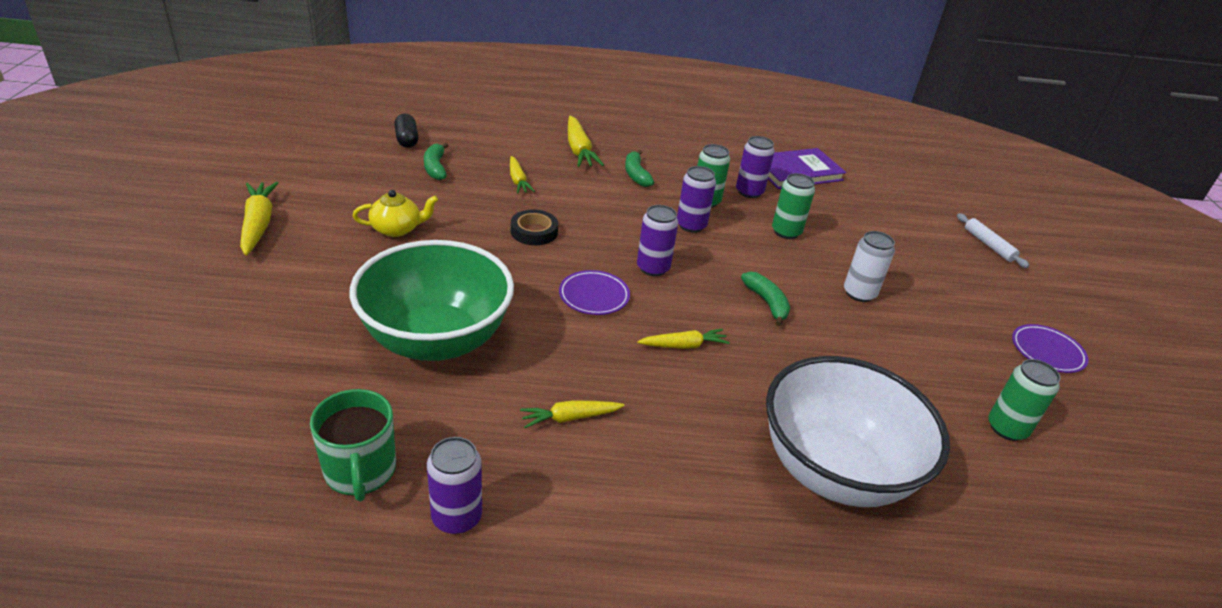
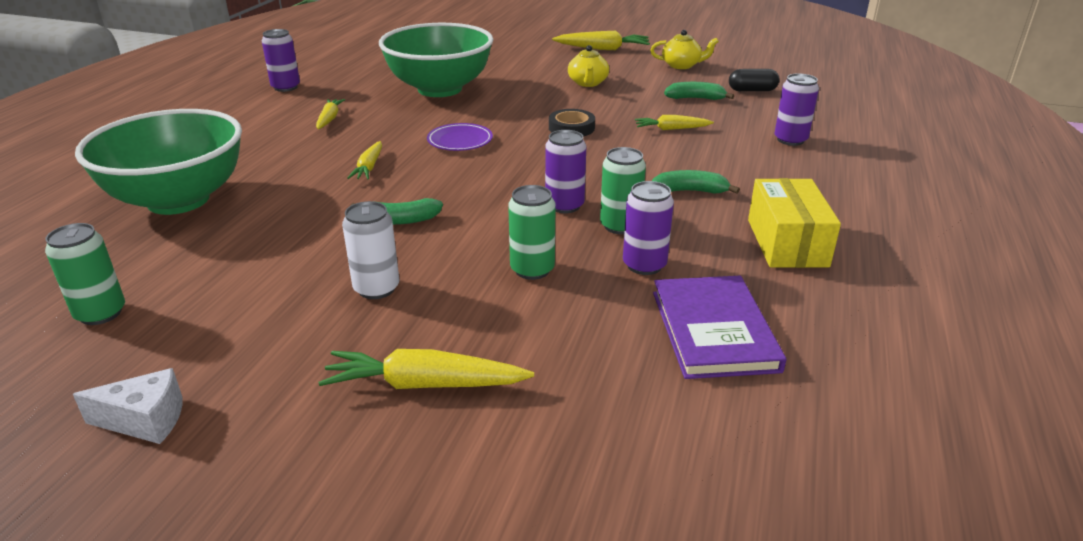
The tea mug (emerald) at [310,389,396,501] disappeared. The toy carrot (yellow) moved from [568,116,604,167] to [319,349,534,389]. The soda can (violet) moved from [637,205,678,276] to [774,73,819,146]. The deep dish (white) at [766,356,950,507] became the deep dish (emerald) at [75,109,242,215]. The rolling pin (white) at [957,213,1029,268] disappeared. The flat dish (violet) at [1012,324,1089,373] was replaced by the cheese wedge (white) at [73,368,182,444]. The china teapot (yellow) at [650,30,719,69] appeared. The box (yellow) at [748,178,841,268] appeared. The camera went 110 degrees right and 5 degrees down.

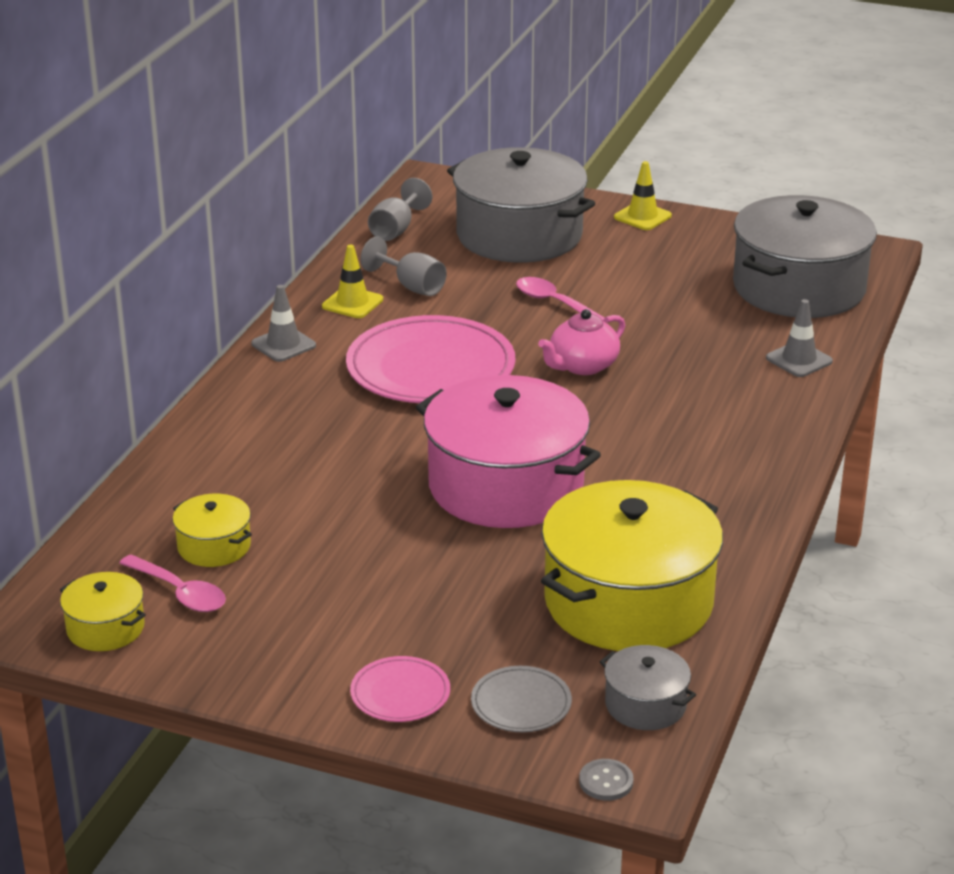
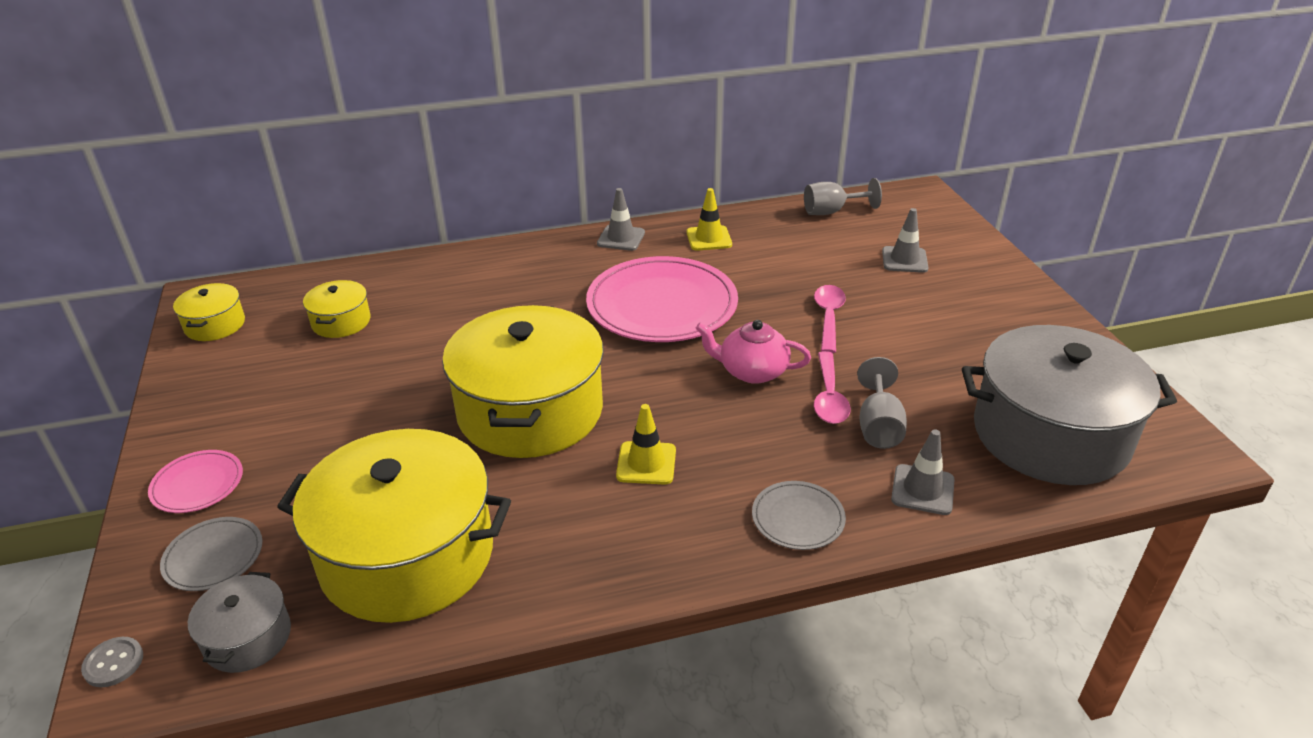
The tablespoon (pink) moved from [119,554,226,612] to [814,351,851,424]. The wine glass (grey) moved from [360,237,447,296] to [857,357,907,449]. The pot (pink) at [416,375,601,528] became the pot (yellow) at [442,305,604,458]. The pot (grey) at [447,147,596,263] was replaced by the traffic cone (grey) at [882,208,929,273]. The traffic cone (yellow) moved from [614,161,672,230] to [616,404,676,485]. The flat dish (grey) at [752,481,846,550] appeared. The camera went 55 degrees right and 5 degrees up.

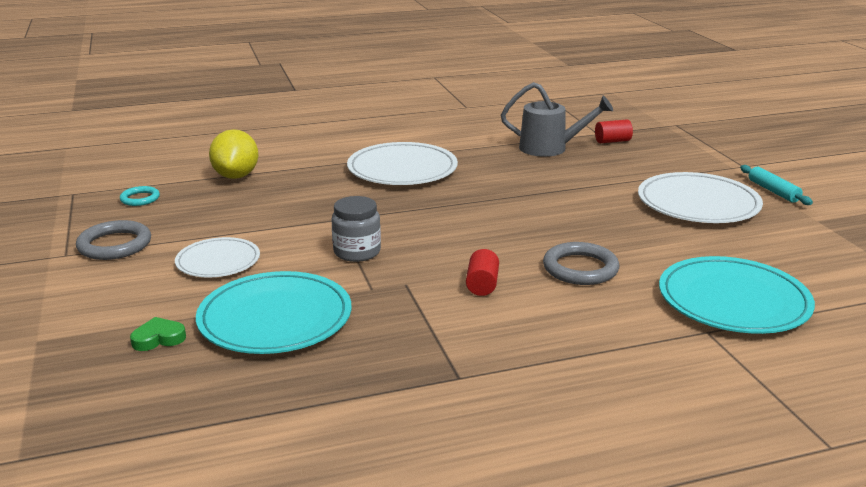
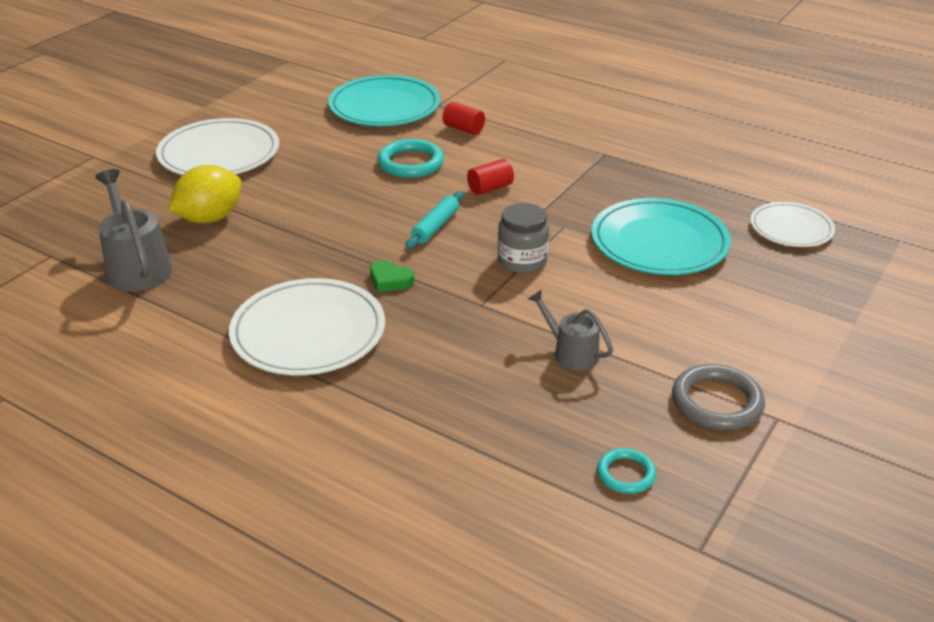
The heart (emerald) moved from [130,317,186,351] to [370,260,414,292]. The flat dish (white) moved from [175,237,260,278] to [750,202,835,247]. The lemon (yellow) moved from [209,129,258,179] to [168,165,242,223]. The ring (grey) at [543,242,619,285] became the ring (aqua) at [377,139,444,178]. The solid cylinder (crimson) moved from [595,119,633,143] to [443,102,485,135]. The rolling pin (aqua) moved from [740,165,813,205] to [405,191,464,249]. The sprinkling can (grey) at [528,289,613,371] appeared. The camera went 130 degrees left and 10 degrees up.

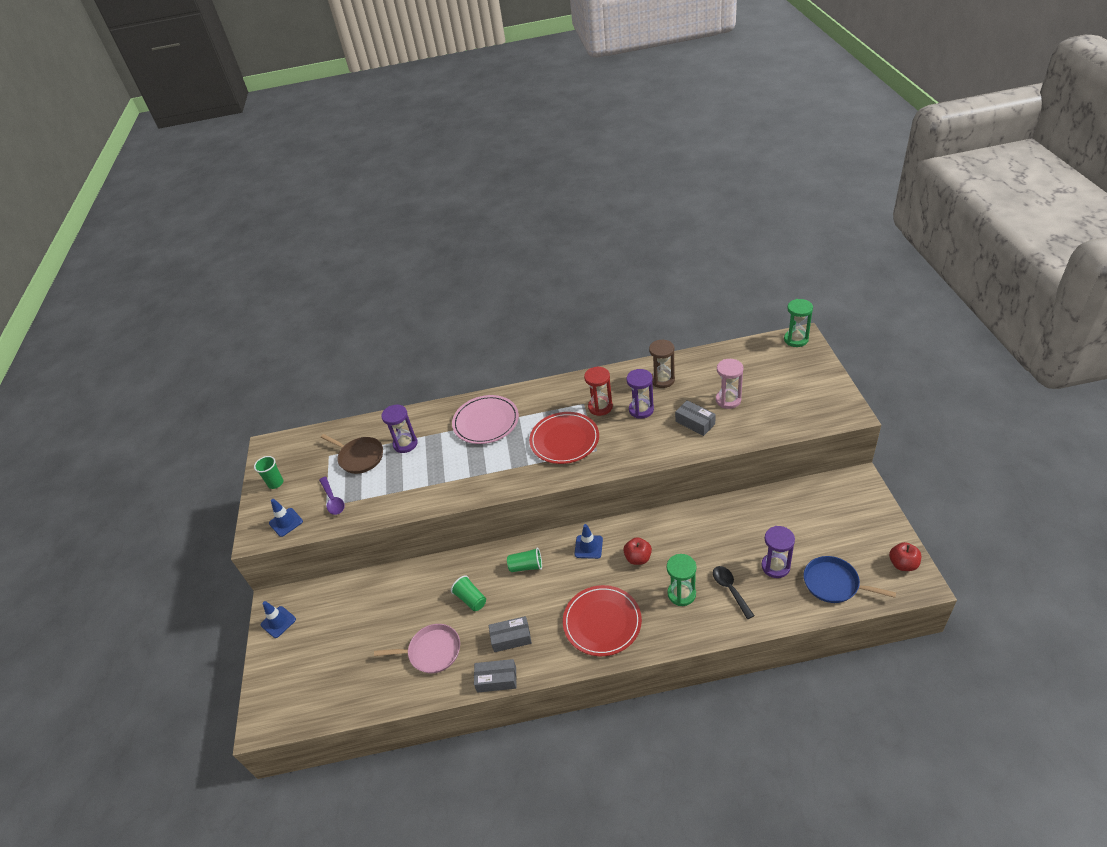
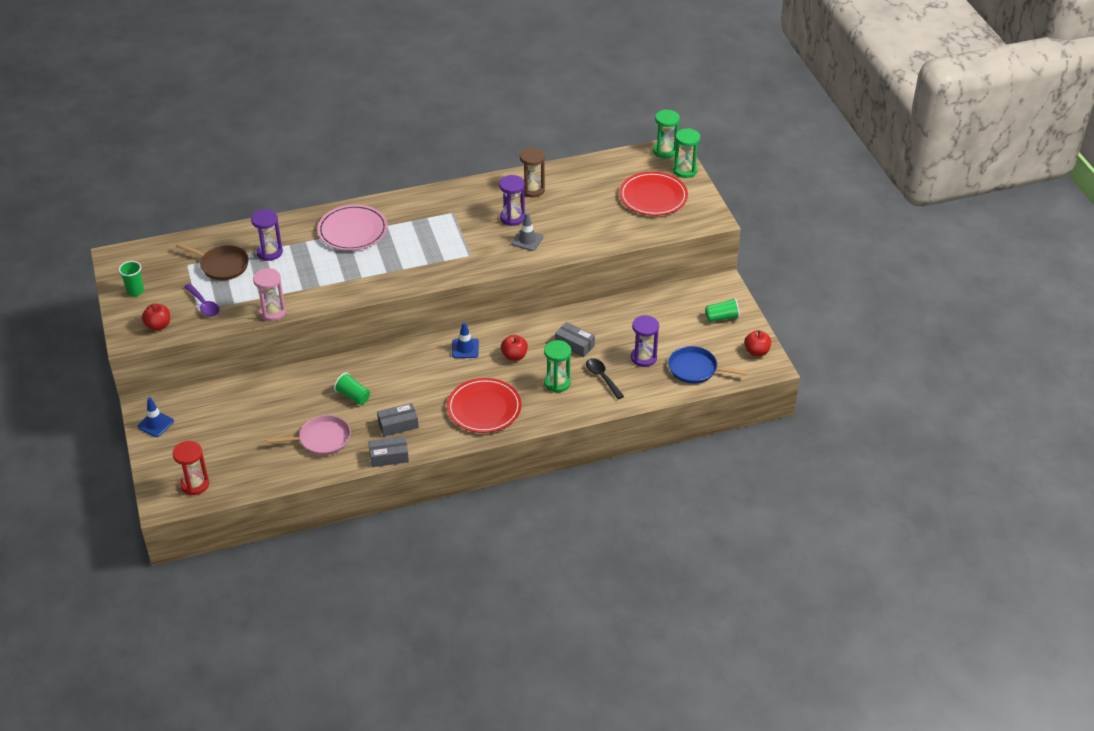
The traffic cone (cobalt) at [269,499,303,537] was replaced by the apple fruit (crimson) at [142,304,170,331]. The cup (emerald) moved from [507,547,542,572] to [705,298,740,322]. The flat dish (crimson) moved from [529,412,599,464] to [619,172,688,216]. The hourglass (crimson) moved from [584,367,613,416] to [173,441,209,495]. The box (grey) moved from [675,400,716,436] to [555,322,595,357]. The hourglass (pink) moved from [716,359,744,409] to [253,268,286,321]. The traffic cone (grey) at [511,213,543,251] appeared. The hourglass (emerald) at [673,128,700,178] appeared. The camera went 15 degrees left and 0 degrees up.

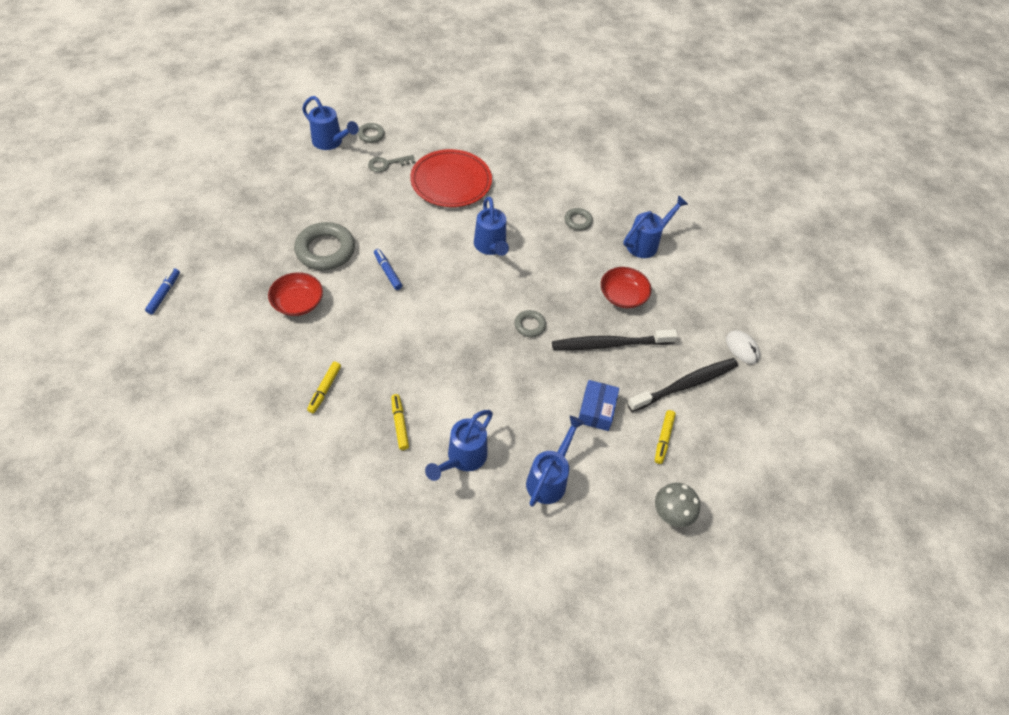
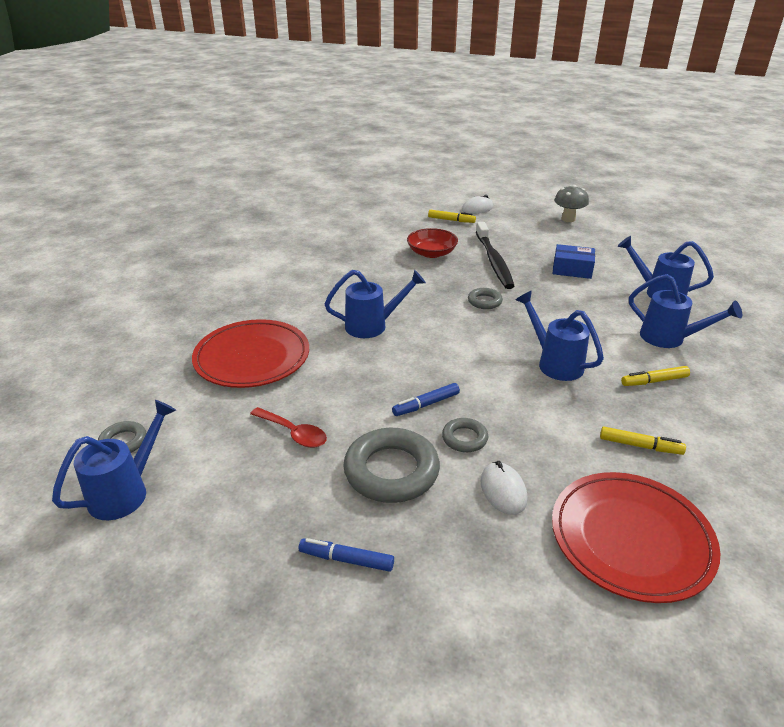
The marker pen (cobalt) moved from [145,268,180,314] to [299,538,394,572]. The deep dish (crimson) at [268,272,323,316] was replaced by the mouse (white) at [481,461,527,515]. The latchkey (grey) at [368,155,415,172] disappeared. The ring (grey) moved from [565,208,593,231] to [442,418,488,452]. The sprinkling can (cobalt) moved from [623,195,688,258] to [516,291,604,381]. The toothbrush (jet-black) at [627,358,738,412] disappeared. The marker pen (yellow) moved from [655,410,676,464] to [428,210,476,223]. The toadstool (grey) moved from [655,483,700,527] to [554,185,589,222]. The tablespoon (crimson) at [250,407,327,448] appeared. The flat dish (crimson) at [552,472,721,603] appeared. The camera went 85 degrees left and 20 degrees down.

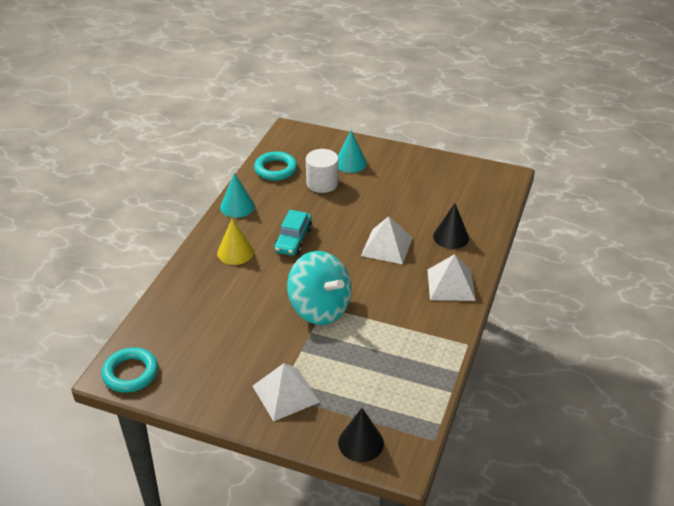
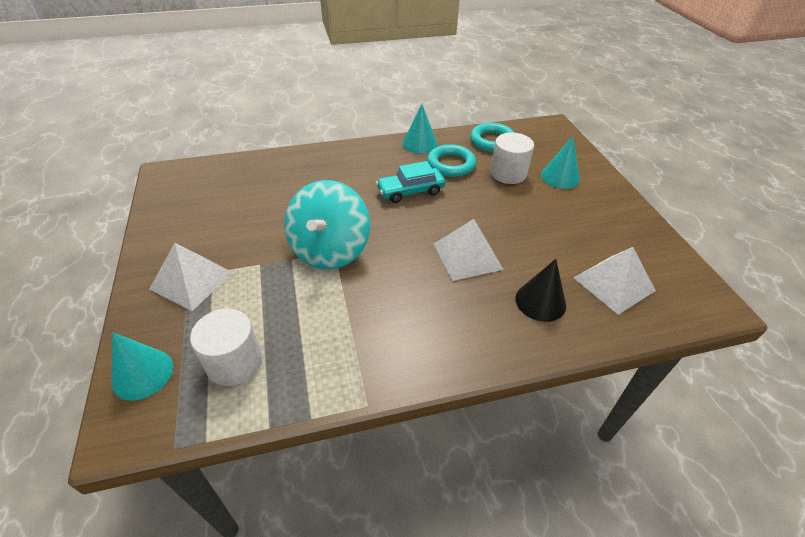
The ring (aqua) moved from [101,347,158,393] to [427,144,476,177]. The solid cone (yellow) at [217,218,254,265] disappeared. The solid cone (jet-black) at [338,408,384,462] became the solid cone (aqua) at [111,332,173,401]. The pyramid shape (white) moved from [428,254,476,301] to [574,247,656,315]. The solid cylinder (white) at [190,309,262,386] appeared. The camera went 55 degrees right and 5 degrees up.

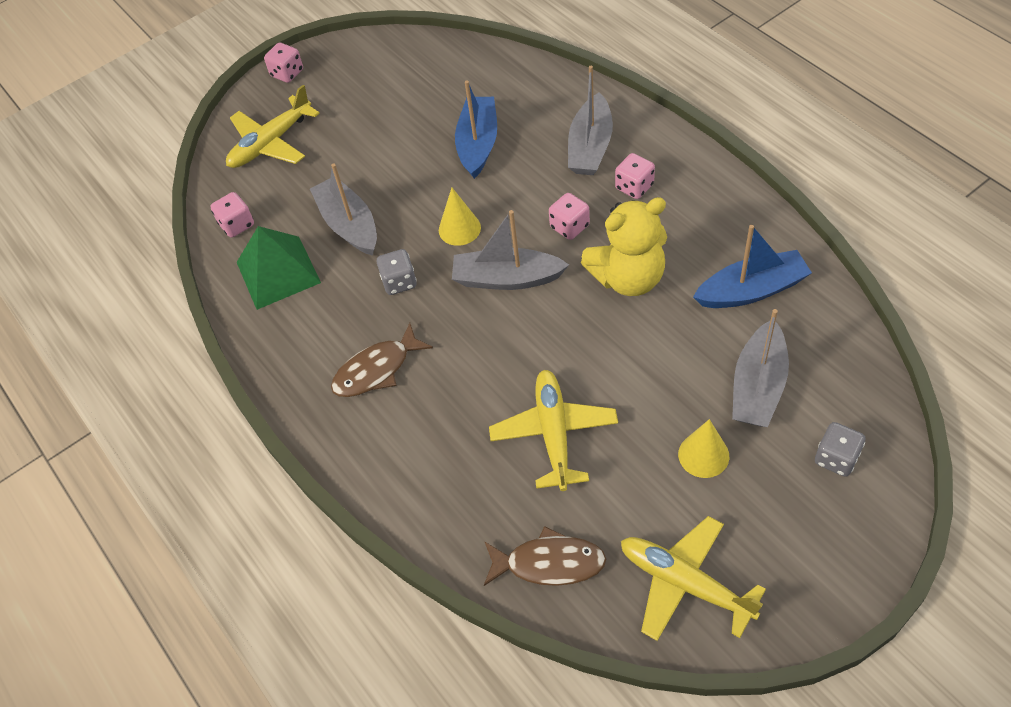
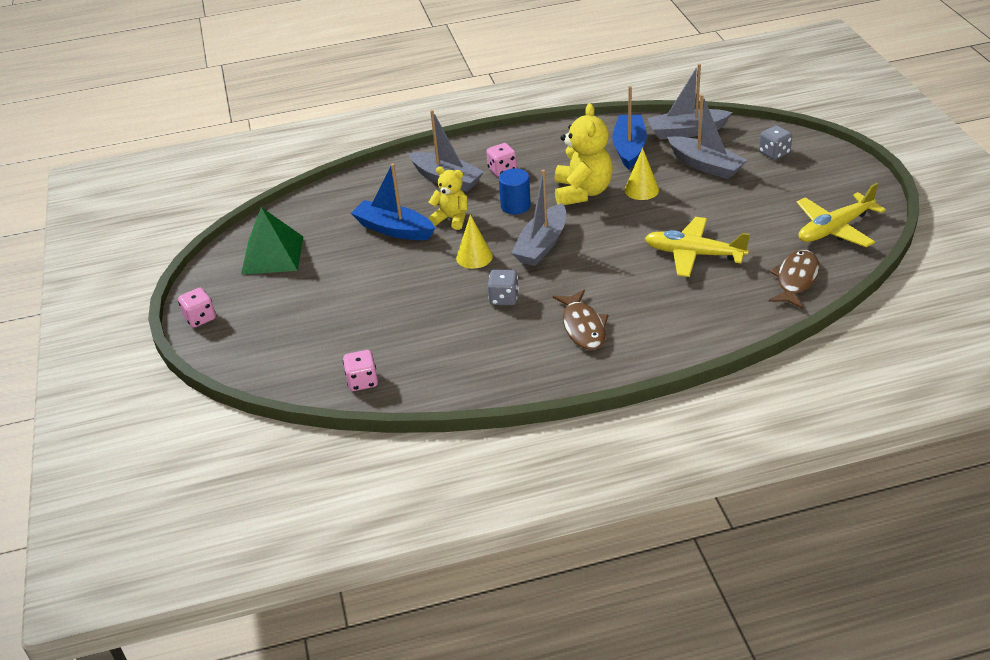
The toy plane (yellow) at [226,85,320,168] disappeared. The pyramid shape (emerald) moved from [237,226,321,310] to [241,207,303,275]. The sailboat (grey) moved from [310,163,377,256] to [647,64,732,140]. The game die (pink) at [549,193,590,240] was replaced by the solid cylinder (cobalt) at [499,168,531,215]. The solid cone (yellow) moved from [678,419,729,478] to [624,148,659,200]. The stuffed bear (yellow) at [428,167,468,230] appeared. The camera went 70 degrees left and 15 degrees down.

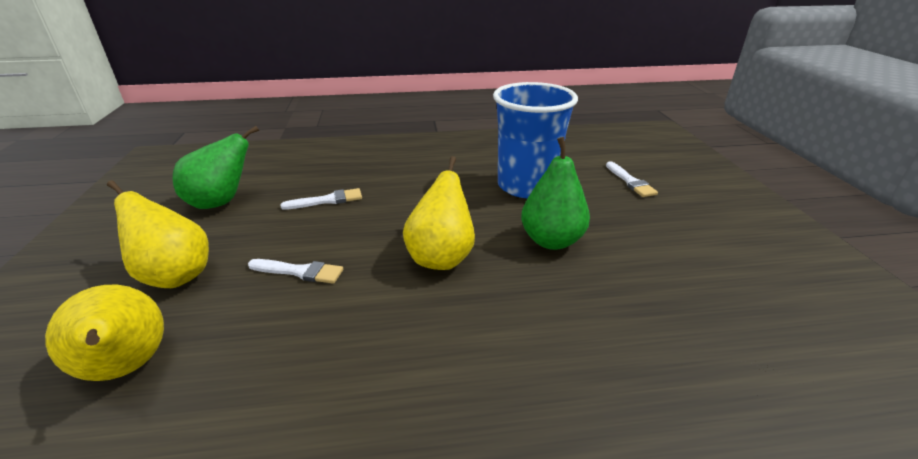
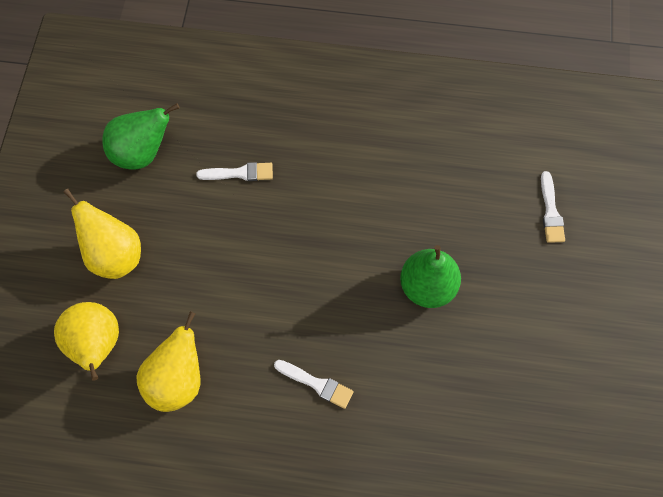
The paintbrush (white) moved from [248,259,343,284] to [274,360,354,409]. The toy pear (yellow) moved from [403,156,475,270] to [137,311,200,412]. The cup (cobalt) at [493,82,578,198] disappeared. The camera went 15 degrees right and 35 degrees up.

